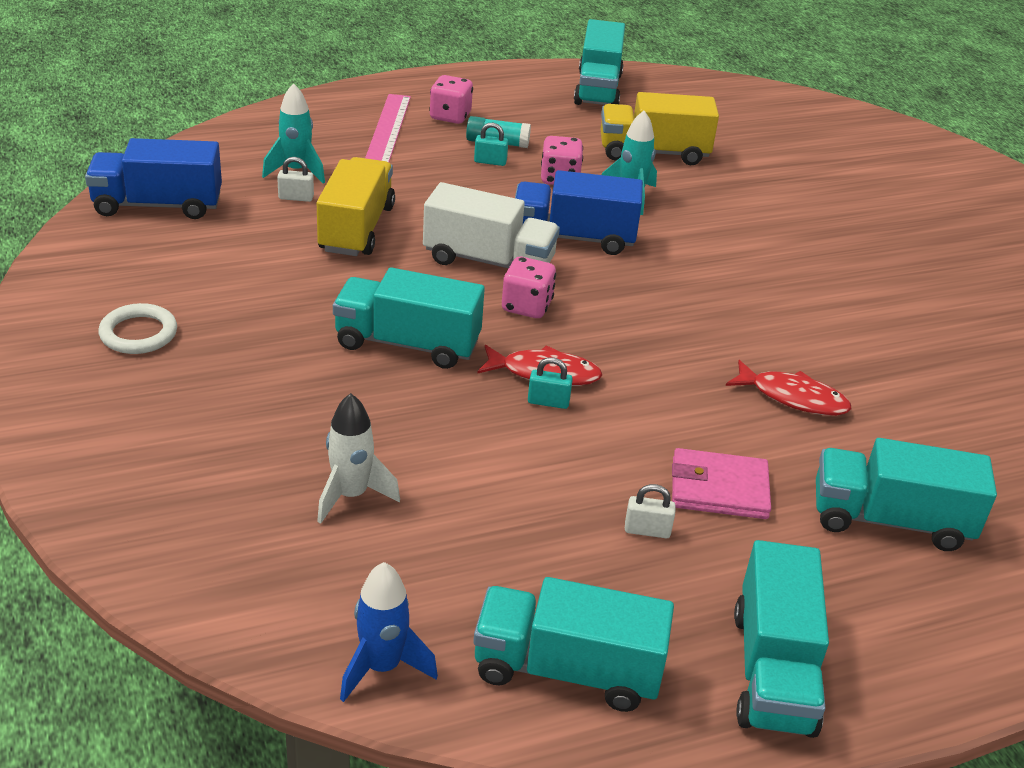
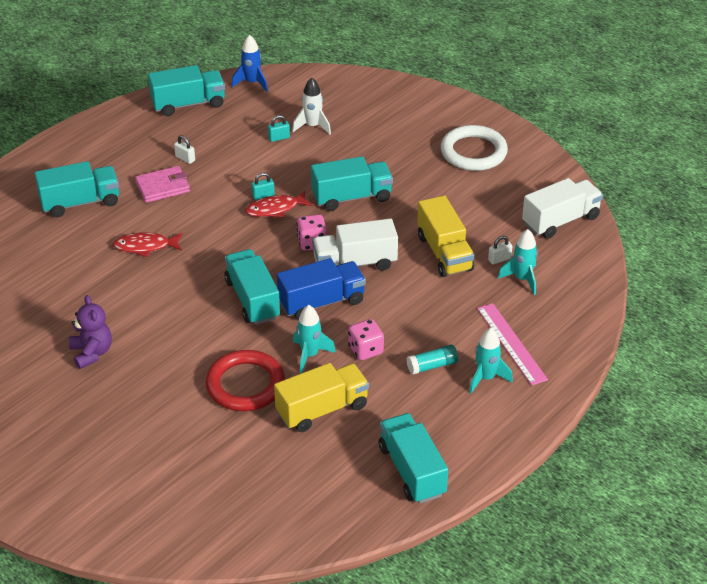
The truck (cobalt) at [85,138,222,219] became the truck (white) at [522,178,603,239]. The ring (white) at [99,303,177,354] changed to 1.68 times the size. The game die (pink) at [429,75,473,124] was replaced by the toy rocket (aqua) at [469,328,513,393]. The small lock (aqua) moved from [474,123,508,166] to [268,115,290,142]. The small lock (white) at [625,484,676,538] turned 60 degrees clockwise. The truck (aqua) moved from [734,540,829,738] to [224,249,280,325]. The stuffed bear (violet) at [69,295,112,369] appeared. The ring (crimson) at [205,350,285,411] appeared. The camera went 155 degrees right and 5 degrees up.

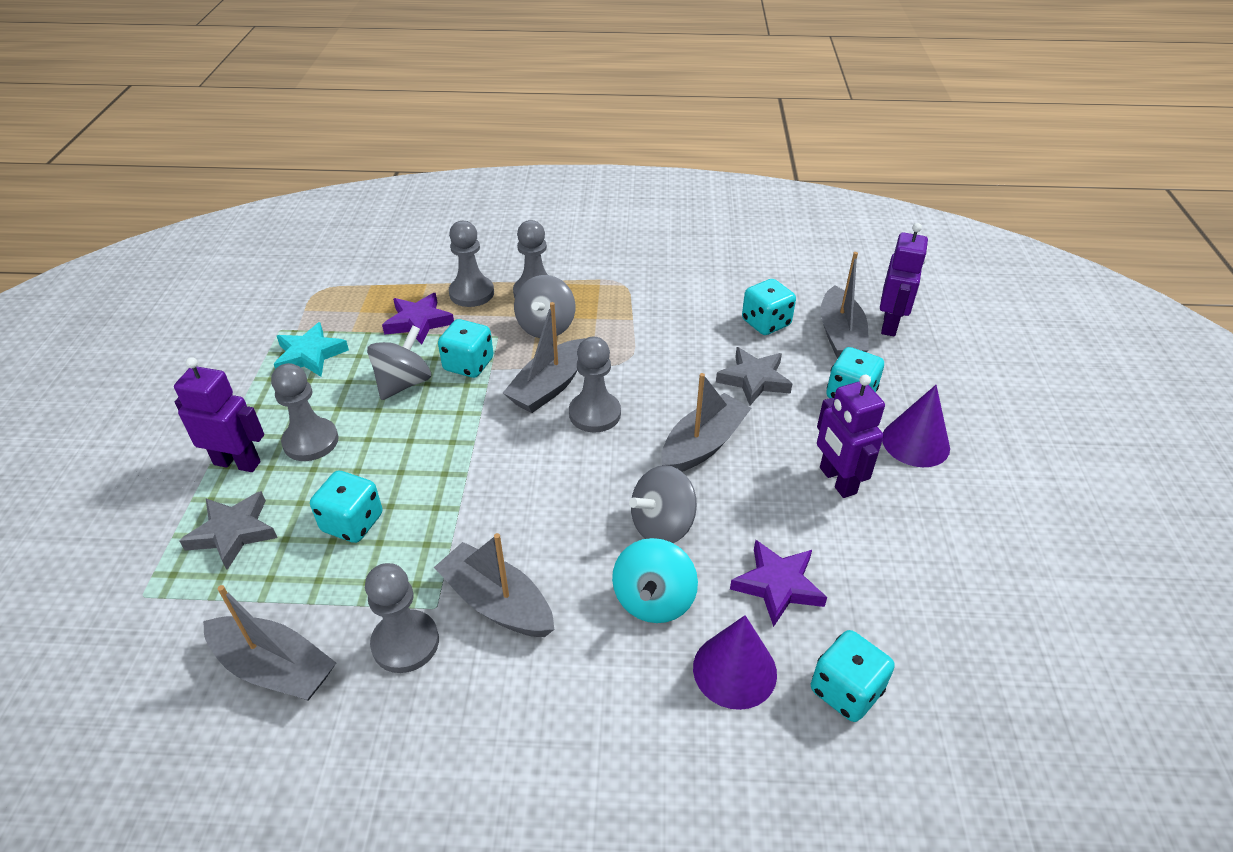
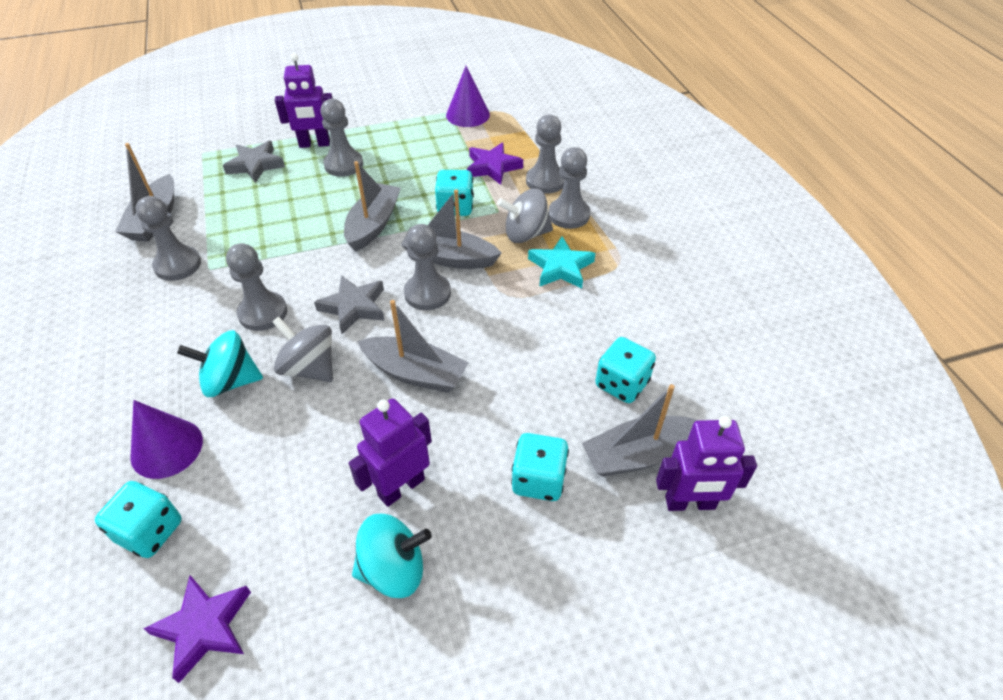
The toy robot (violet) at [174,357,264,472] turned 90 degrees clockwise. The five-pointed star (aqua) moved from [274,322,349,377] to [528,236,595,288]. The game die (aqua) at [310,471,382,543] disappeared. The toy top (grey) at [367,325,431,400] disappeared. The sailboat (grey) moved from [434,533,555,637] to [344,161,401,252]. The five-pointed star (grey) moved from [716,347,792,405] to [314,275,385,334]. The five-pointed star (violet) moved from [730,540,827,627] to [143,575,251,683]. The solid cone (violet) moved from [882,385,950,467] to [446,66,490,127]. The game pawn (grey) at [226,243,287,331] appeared. The toy top (aqua) at [352,514,432,598] appeared. The camera went 70 degrees right and 5 degrees up.

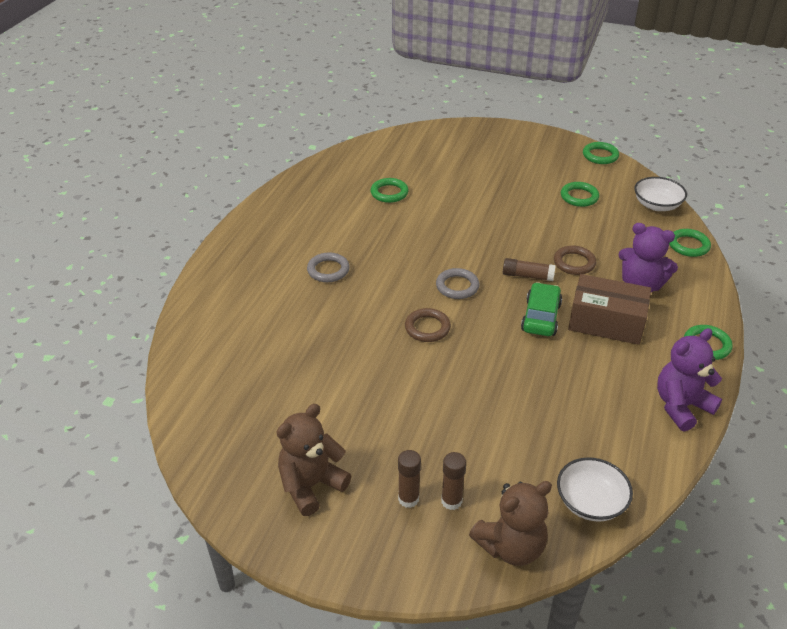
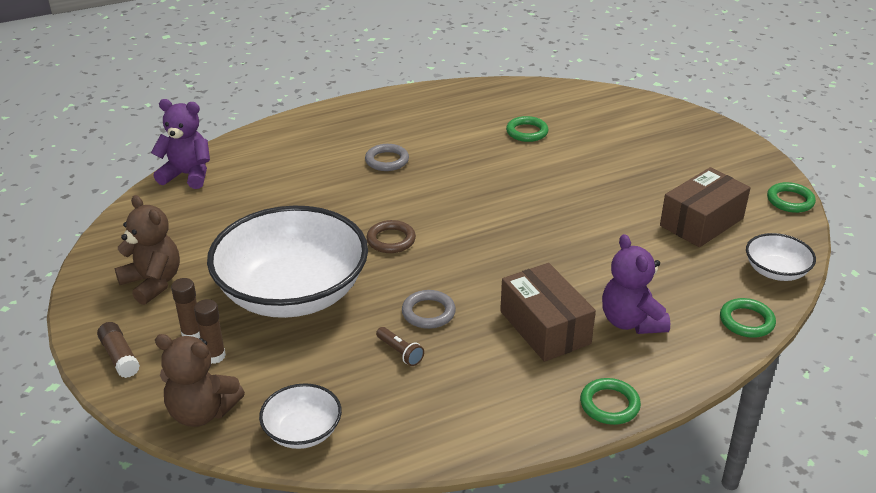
The stuffed bear (dark brown) at [277,404,351,516] turned 45 degrees clockwise. The ring (grey) moved from [436,268,479,299] to [402,290,456,329]. The glue stick (dark brown) moved from [503,258,556,281] to [97,322,140,378]. The automobile (emerald) at [521,282,562,336] disappeared. The ring (dark brown) at [554,246,596,275] disappeared. The ring (emerald) at [561,182,599,207] was replaced by the box (dark brown) at [660,167,751,247]. The stuffed bear (violet) moved from [657,328,722,431] to [151,99,210,189]. The deep dish (white) at [207,206,368,318] appeared. The torch (dark brown) at [376,327,424,366] appeared. The camera went 45 degrees right and 5 degrees down.

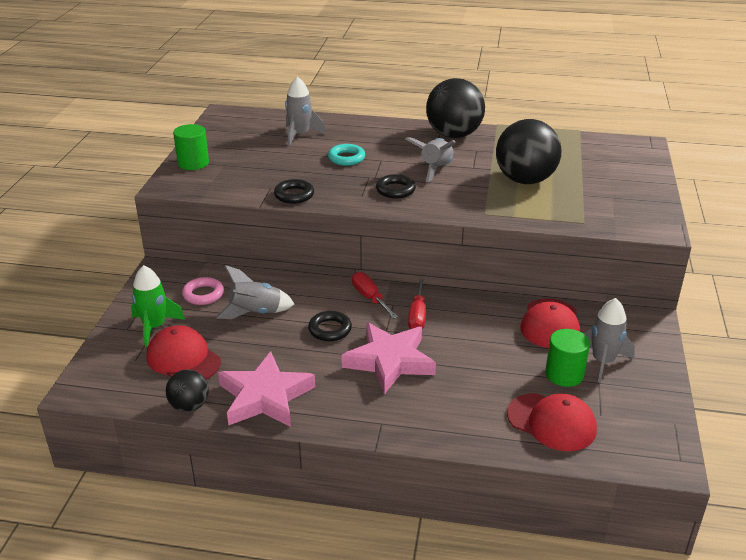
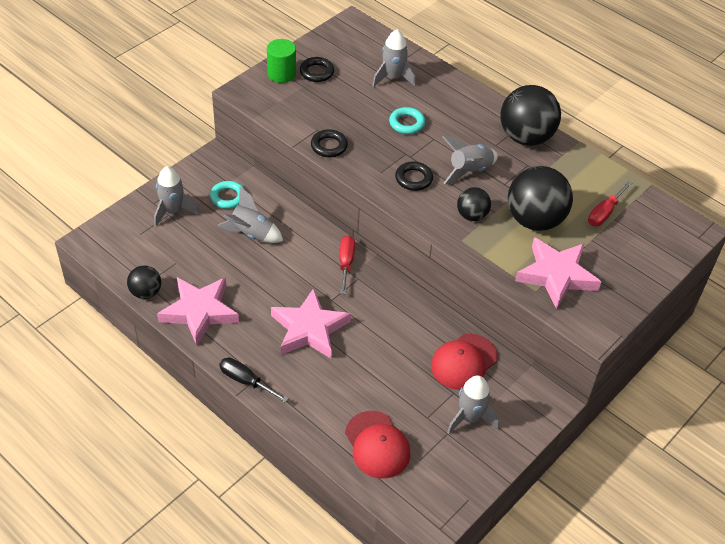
The toy rocket (emerald) at [131,265,185,347] became the toy rocket (grey) at [154,166,199,227]. The cap (crimson) at [147,325,221,380] disappeared. The ring (pink) at [182,277,224,305] became the ring (aqua) at [210,181,245,209]. The ring (jet-black) moved from [308,311,352,341] to [300,57,334,82]. The flat screwdriver (crimson) moved from [408,279,426,329] to [588,181,632,226]. The solid cylinder (emerald) at [545,329,590,387] disappeared. The flat screwdriver (jet-black) at [219,358,288,402] appeared. The ball (jet-black) at [457,187,491,221] appeared. The five-pointed star (pink) at [515,237,601,309] appeared. The camera went 30 degrees right and 15 degrees up.

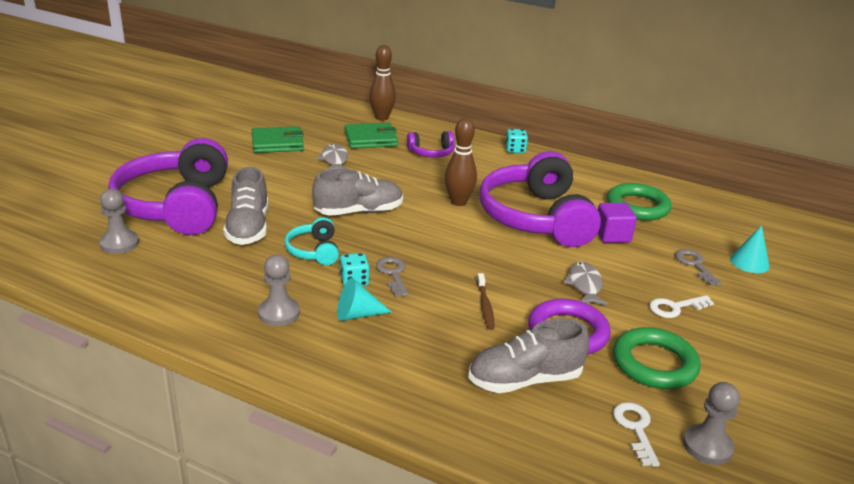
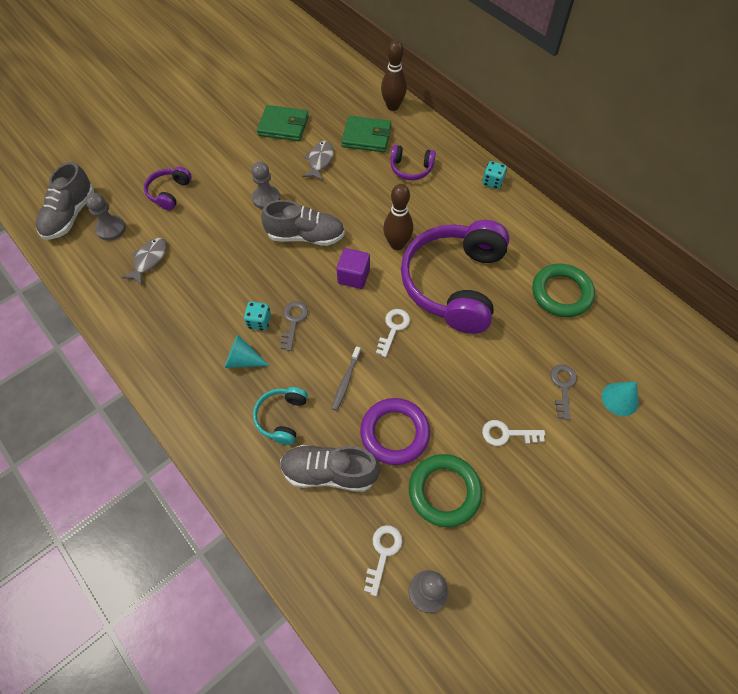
The over-ear headphones (violet) at [108,138,228,235] changed to 0.44 times the size. The lace-up shoe (grey) moved from [223,167,268,245] to [36,162,94,239]. The game pawn (grey) moved from [258,255,300,326] to [252,162,280,209]. The over-ear headphones (aqua) moved from [285,217,339,265] to [253,387,308,445]. The toothbrush (dark brown) at [477,273,495,330] became the toothbrush (grey) at [332,346,361,411]. The fish (grey) moved from [563,262,608,306] to [121,238,167,286]. The block (violet) moved from [598,203,637,243] to [337,248,370,289]. The latchkey (white) at [376,309,410,357] appeared. The camera went 25 degrees right and 30 degrees up.

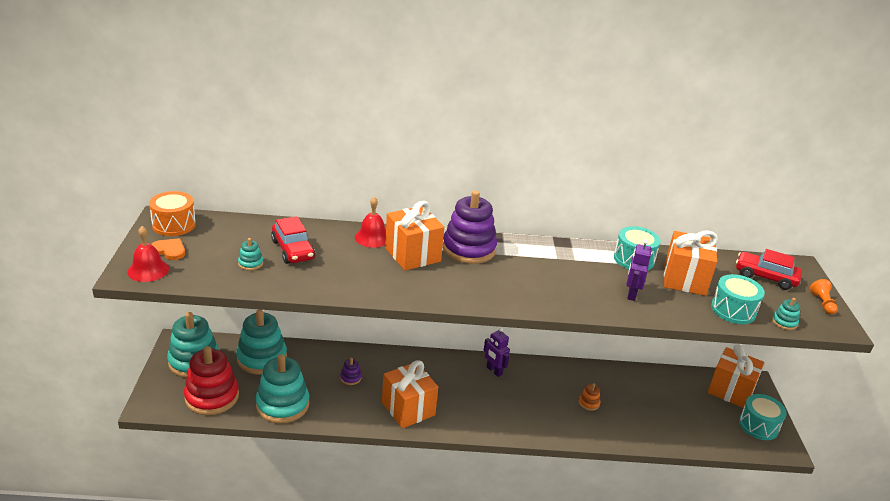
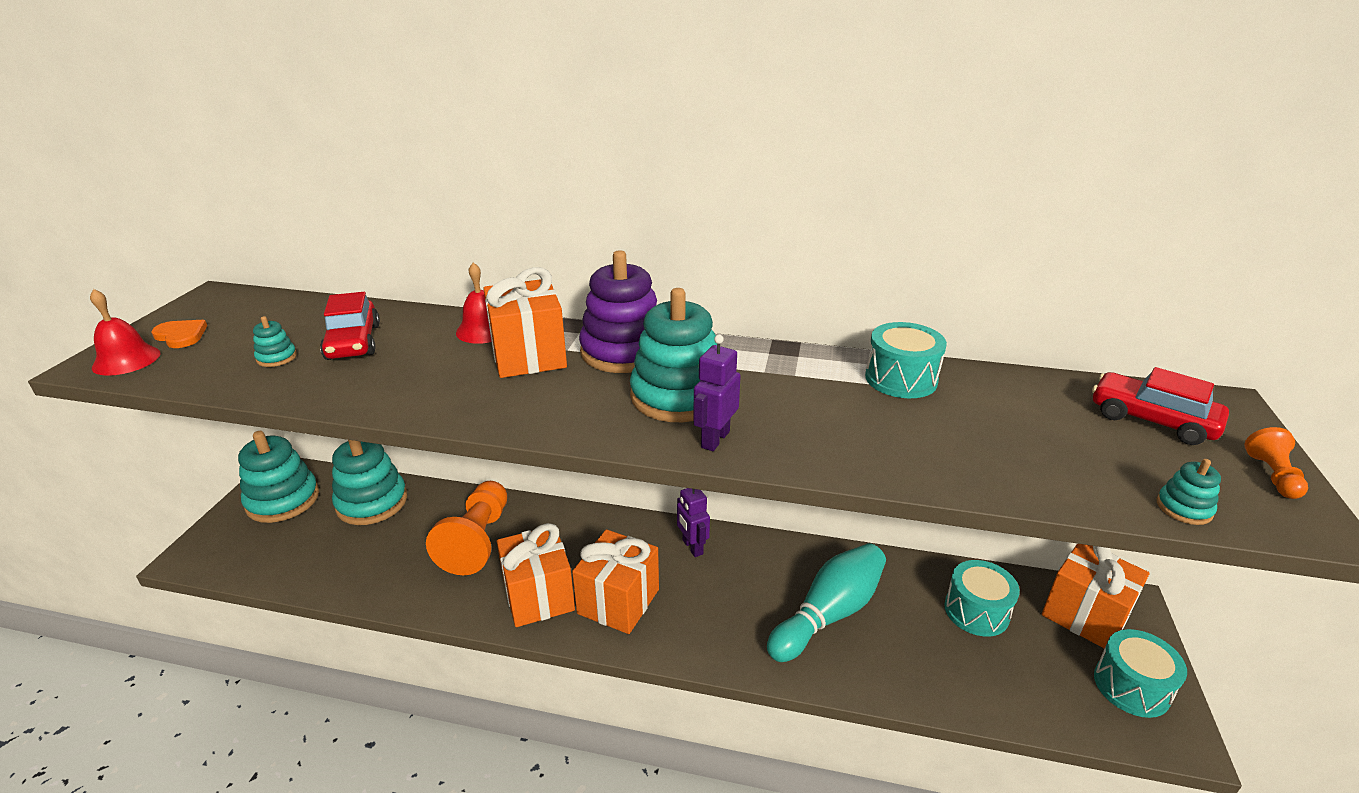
The drum (orange) at [149,191,196,236] disappeared. The ring stacker (crimson) at [184,346,239,415] disappeared. The ring stacker (aqua) moved from [256,354,309,424] to [630,288,717,422]. The ring stacker (violet) at [340,358,362,385] was replaced by the game pawn (orange) at [426,481,507,575]. The ring stacker (orange) at [579,383,600,411] was replaced by the tenpin (aqua) at [767,543,886,662]. The toy robot (violet) moved from [627,239,652,301] to [693,335,741,451]. The wrapped gift (orange) moved from [664,230,718,296] to [572,529,659,634]. The drum (aqua) moved from [711,274,765,324] to [944,560,1020,637]. The camera went 15 degrees right and 0 degrees up.

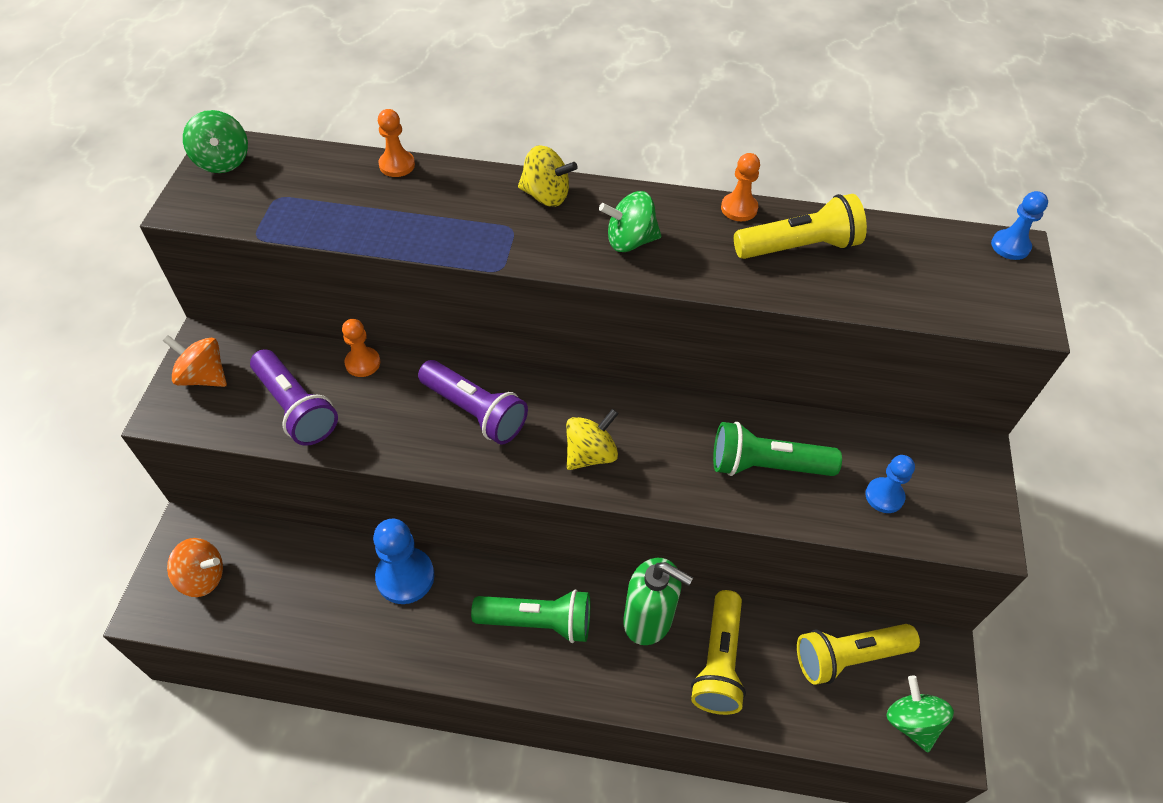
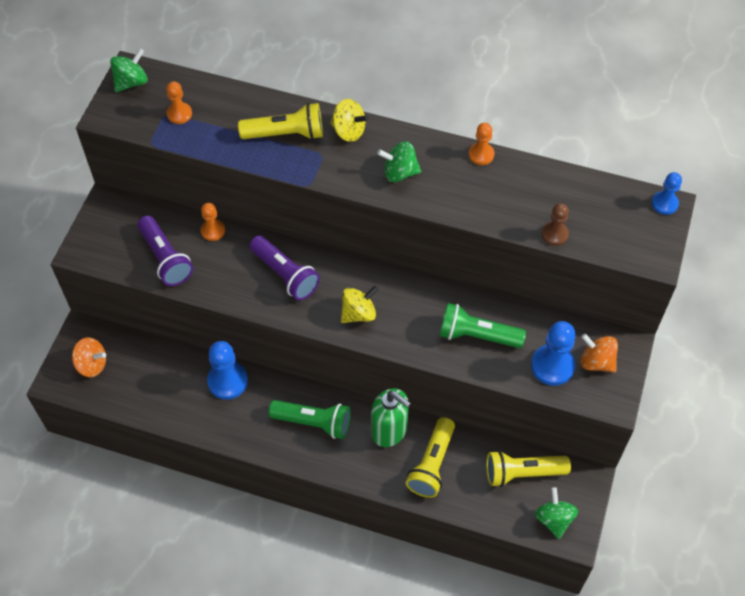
The toy top (orange) moved from [163,335,227,387] to [581,333,618,372]. The toy top (emerald) at [183,110,248,173] turned 120 degrees counterclockwise. The game pawn (orange) moved from [378,109,415,177] to [166,81,192,124]. The torch (yellow) moved from [734,194,867,259] to [238,103,323,140]. The game pawn (cobalt) at [865,455,915,513] changed to 1.67 times the size. The game pawn (dark brown) at [542,203,569,246] appeared. The camera went 10 degrees right and 5 degrees up.

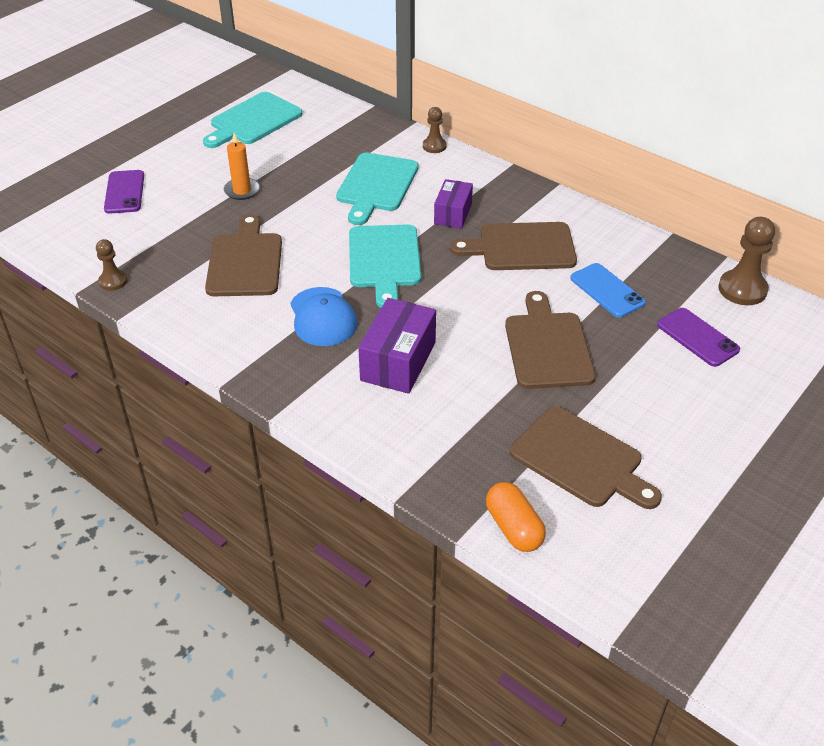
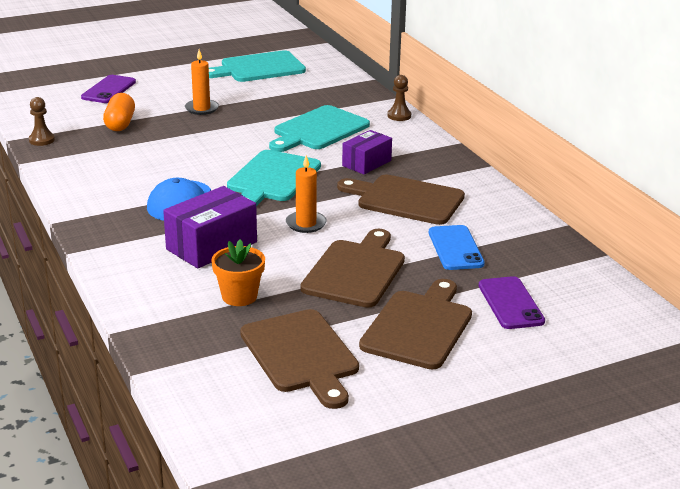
The chopping board (dark brown) moved from [205,214,282,296] to [359,279,472,369]. The capsule (orange) moved from [486,482,546,552] to [103,93,135,131]. The game pawn (dark brown) at [718,217,775,305] disappeared. The plant pot (orange) at [211,239,265,306] appeared. The pillar candle (orange) at [286,155,327,233] appeared. The camera went 25 degrees right and 15 degrees down.

